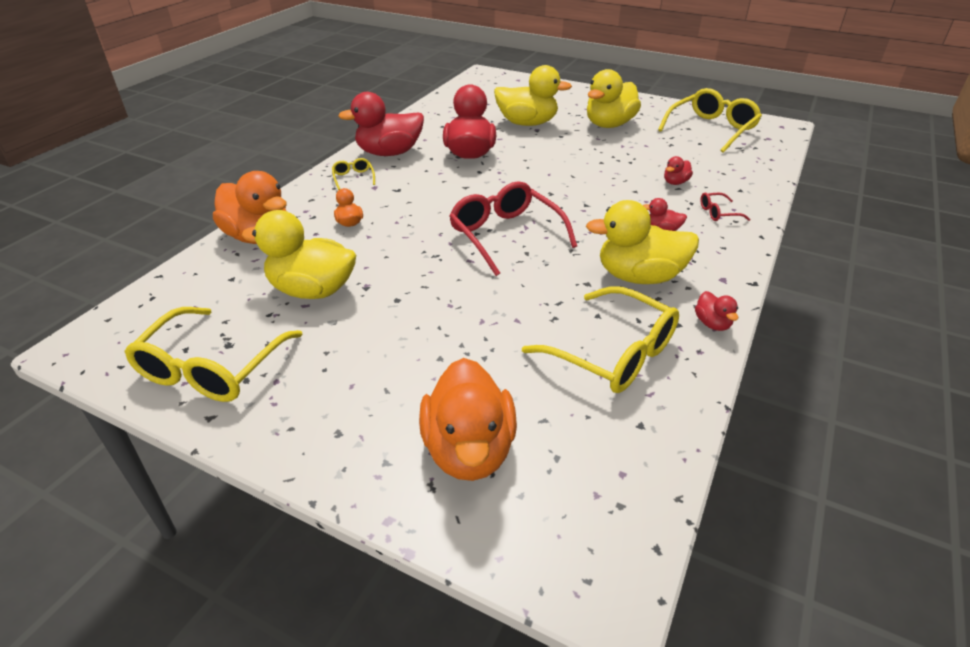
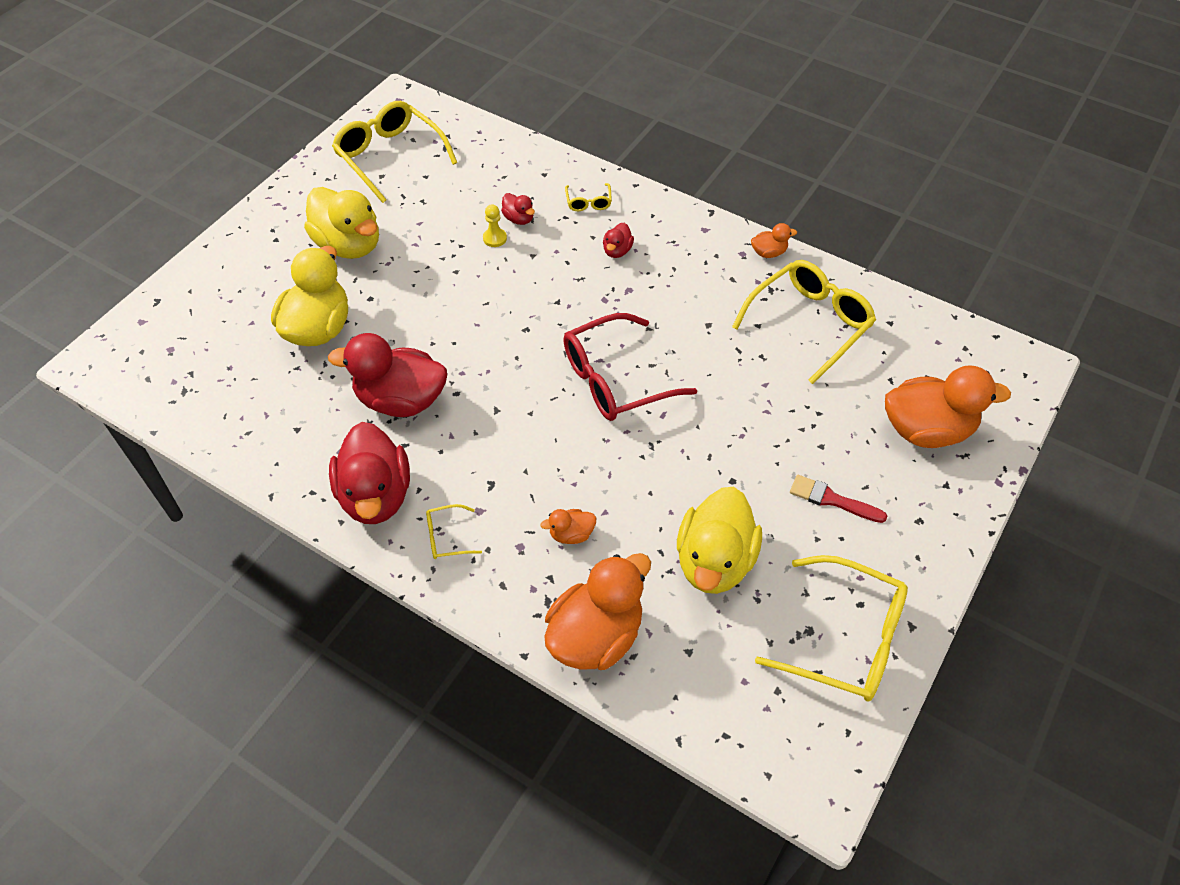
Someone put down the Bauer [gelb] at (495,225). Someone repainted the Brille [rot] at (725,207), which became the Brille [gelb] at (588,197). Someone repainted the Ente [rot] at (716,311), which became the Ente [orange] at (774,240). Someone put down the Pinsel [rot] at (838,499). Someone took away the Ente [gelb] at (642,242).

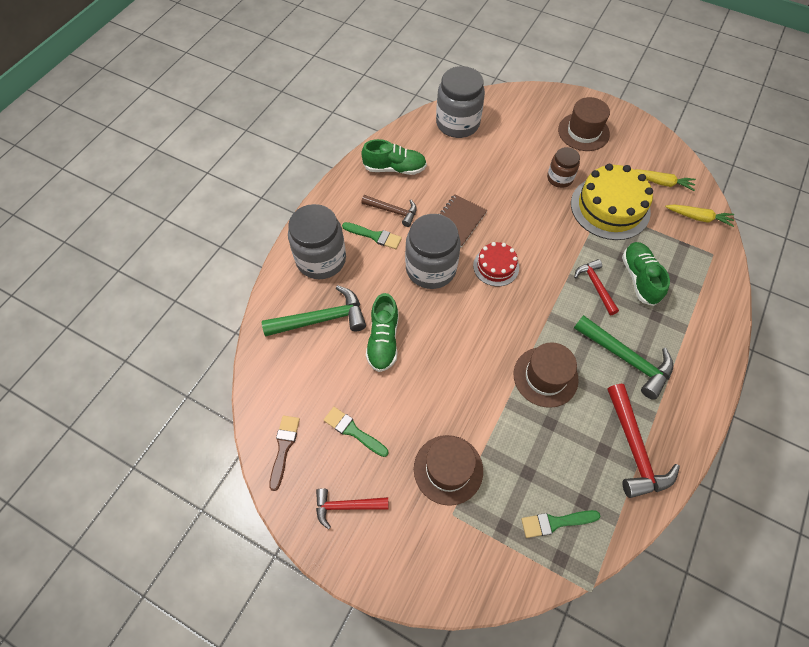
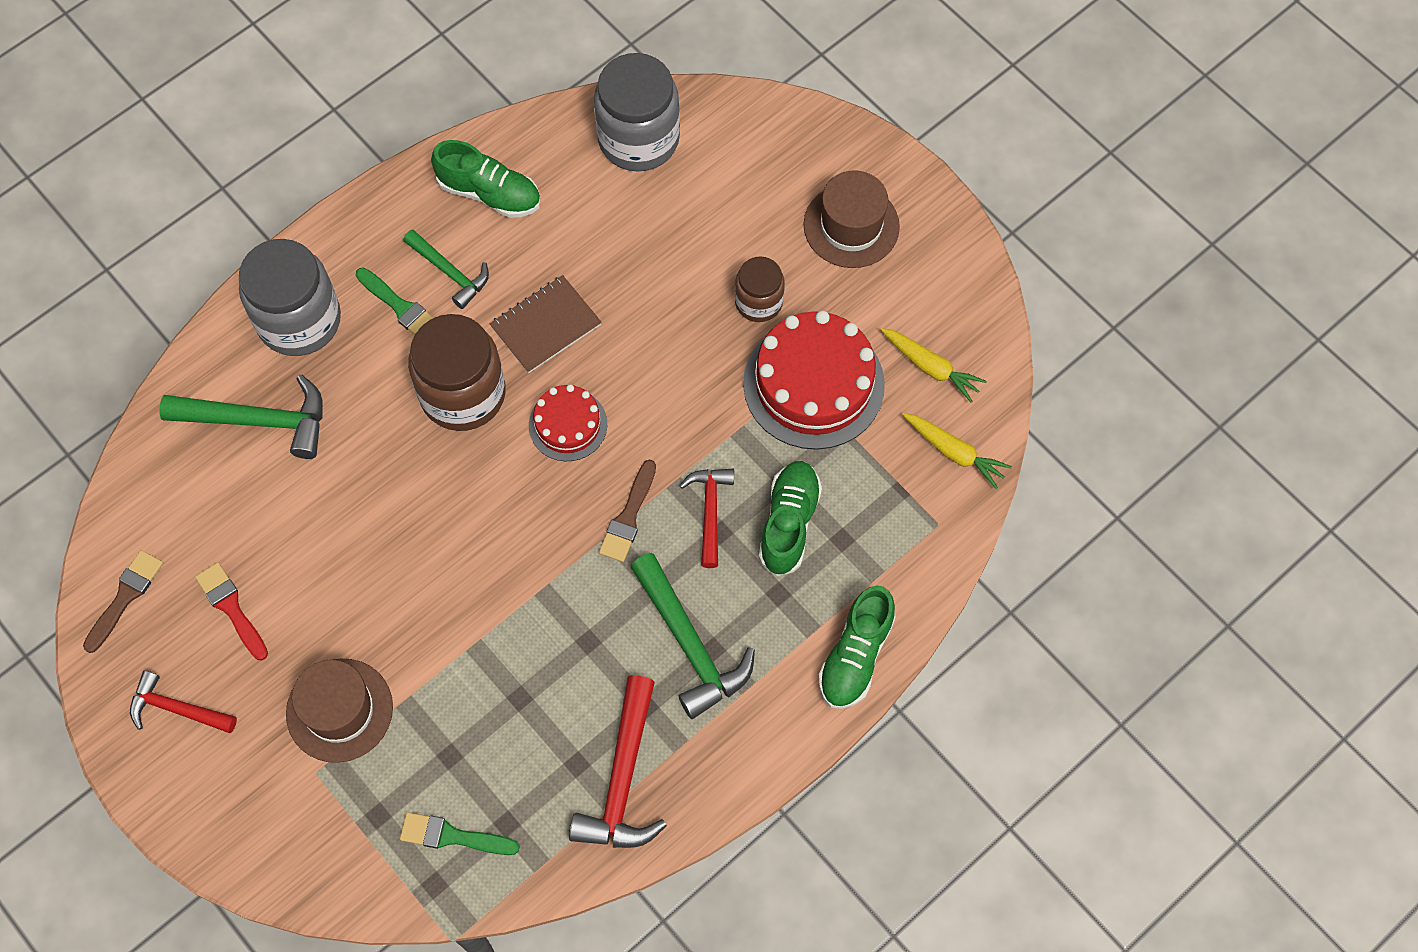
Someone repainted the Pinsel [grün] at (356,432), which became the Pinsel [rot] at (231,611). Someone repainted the Hammer [braun] at (389,211), which became the Hammer [grün] at (446,269). Someone repainted the Einmachglas [grau] at (433,251), which became the Einmachglas [braun] at (457,372). Someone put down the Pinsel [braun] at (627,510). Someone repainted the Kuchen [gelb] at (612,202), which became the Kuchen [rot] at (814,380). Someone carried the Schuh [grün] from (382,332) to (857,647). Someone took away the Hut [braun] at (546,375).

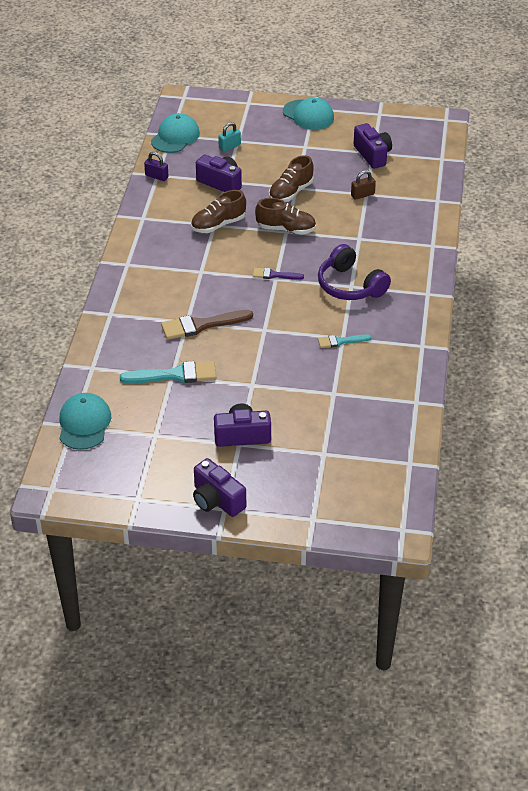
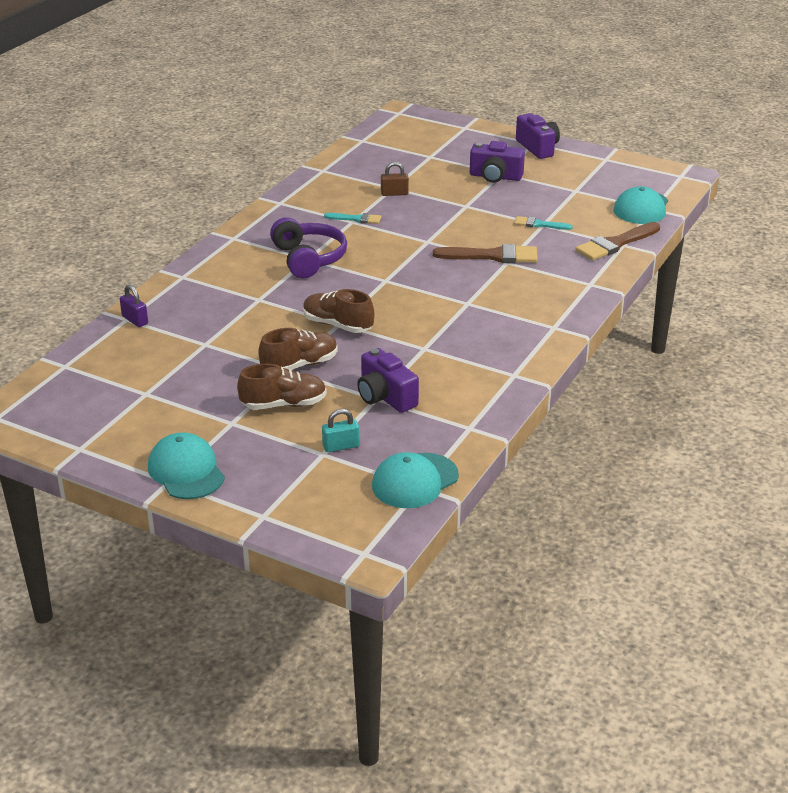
Someone carried the Vorhängeschloss [lila] from (156,166) to (134,306). Someone carried the Schuh [braun] from (218,211) to (282,387). Someone carried the Vorhängeschloss [braun] from (363,185) to (395,179). Someone scaled the Pinsel [türkis] at (168,372) by 0.57. Someone put down the Pinsel [braun] at (617,241). Someone took away the Pinsel [lila] at (278,274). Someone took away the Kamera [lila] at (373,146).

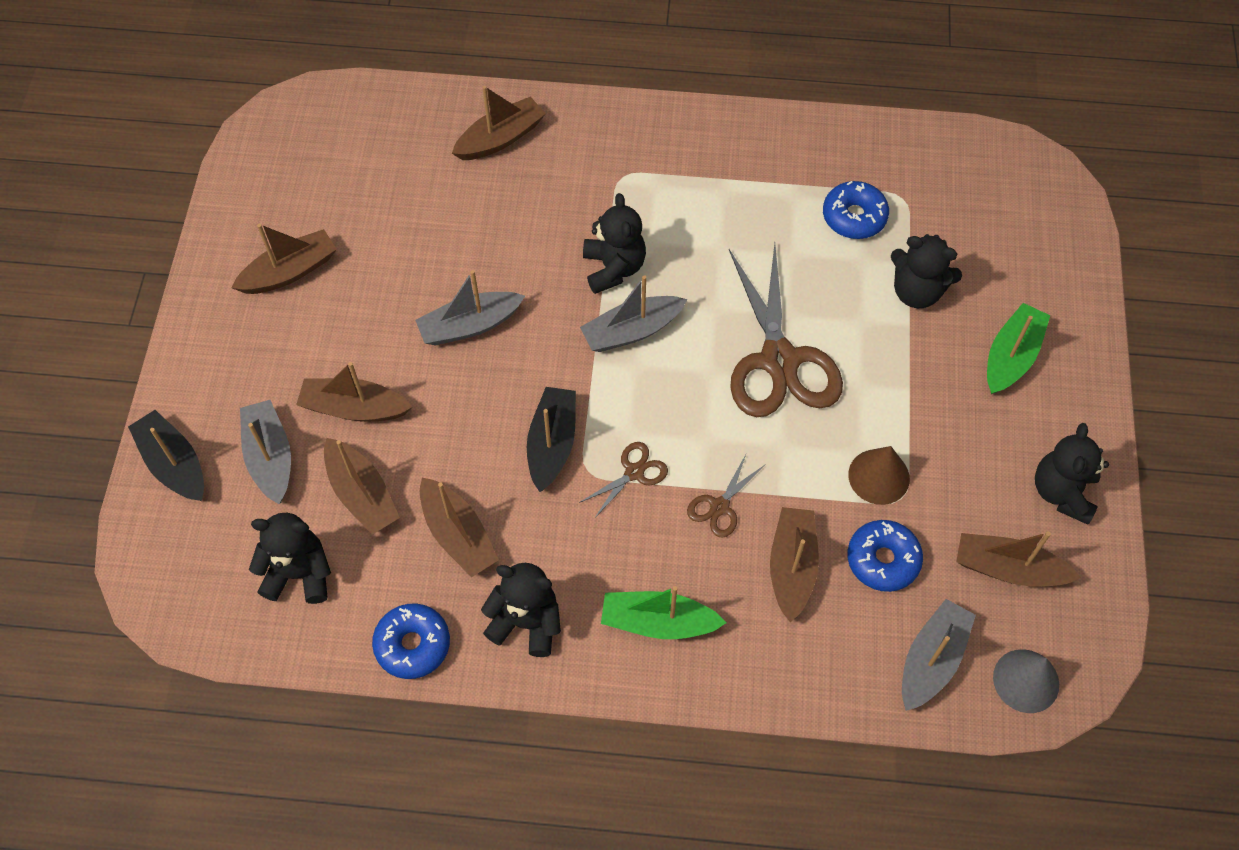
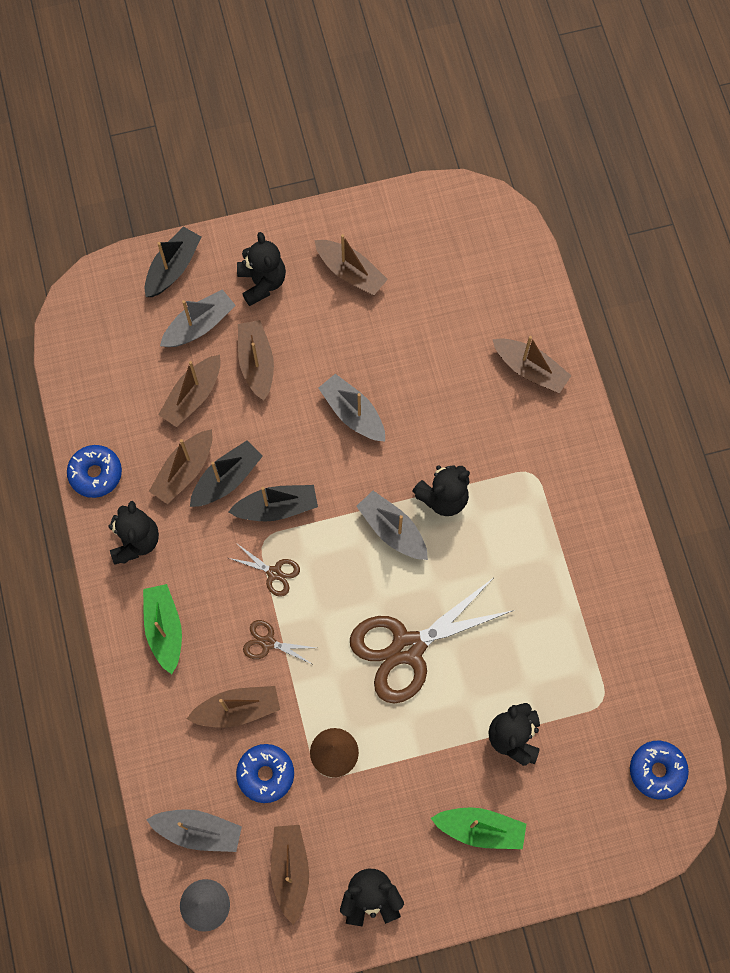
Someone put down the Boot [schwarz] at (226,473). Someone carried the Teddybär [schwarz] from (290,558) to (261,269). Someone carried the Donut [blau] from (856,210) to (659,770).

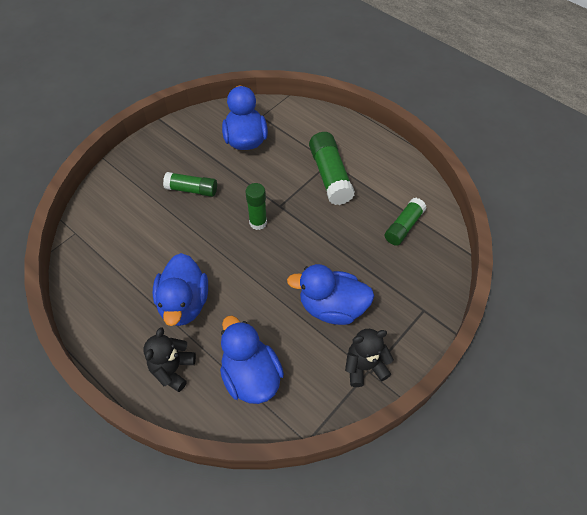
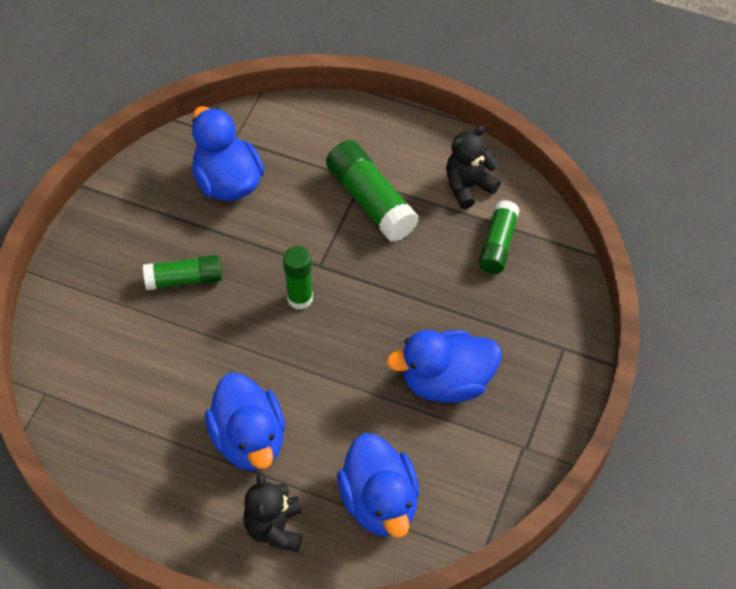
Someone rotated the Ente [blau] at (252,360) by 150 degrees counterclockwise. Someone carried the Teddybär [schwarz] from (369,358) to (473,167).

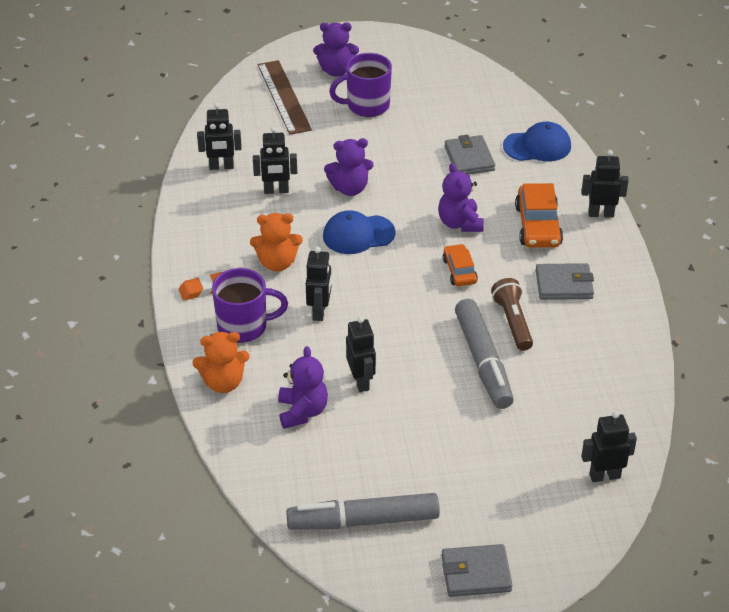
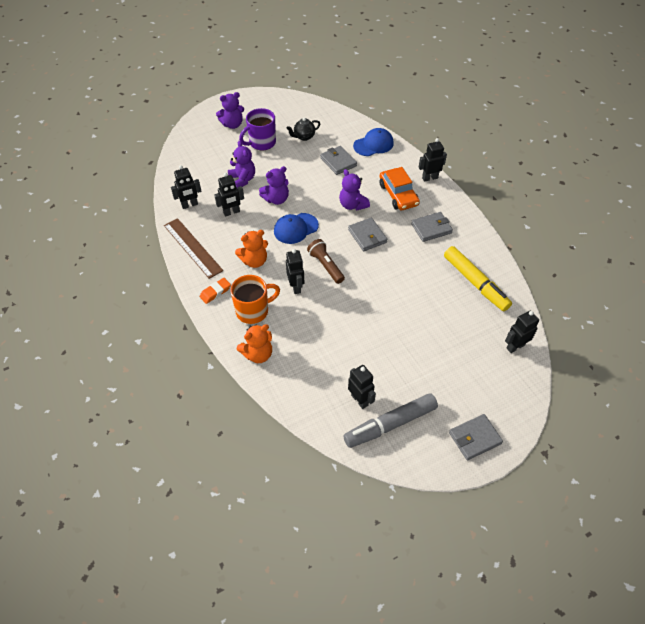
Someone carried the Lineal [braun] from (285,97) to (193,248). Someone carried the Teddybär [lila] from (303,387) to (241,165). Someone repainted the Tasse [lila] at (250,305), which became the Tasse [orange] at (255,299). Someone put down the Teekanne [schwarz] at (303,129). Someone carried the Taschenlampe [braun] from (512,314) to (326,261). Someone swapped the Auto [orange] at (460,265) for the Geldbörse [grau] at (367,234). Someone carried the Roboter [schwarz] from (361,354) to (362,387). Someone put down the Filzstift [gelb] at (478,279). Someone took away the Filzstift [grau] at (484,354).

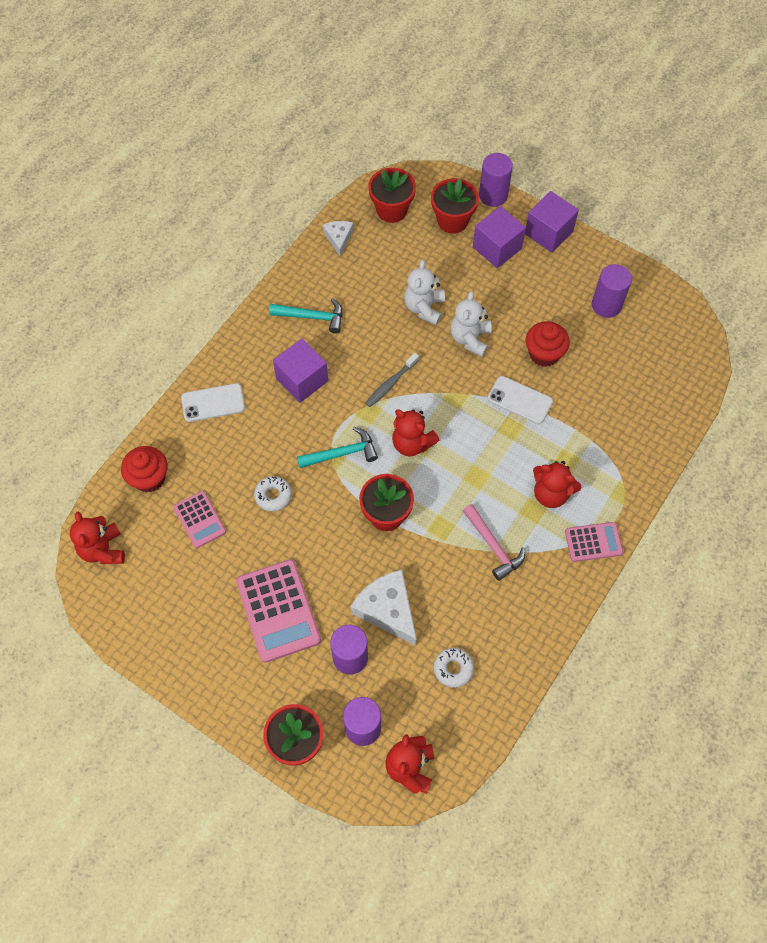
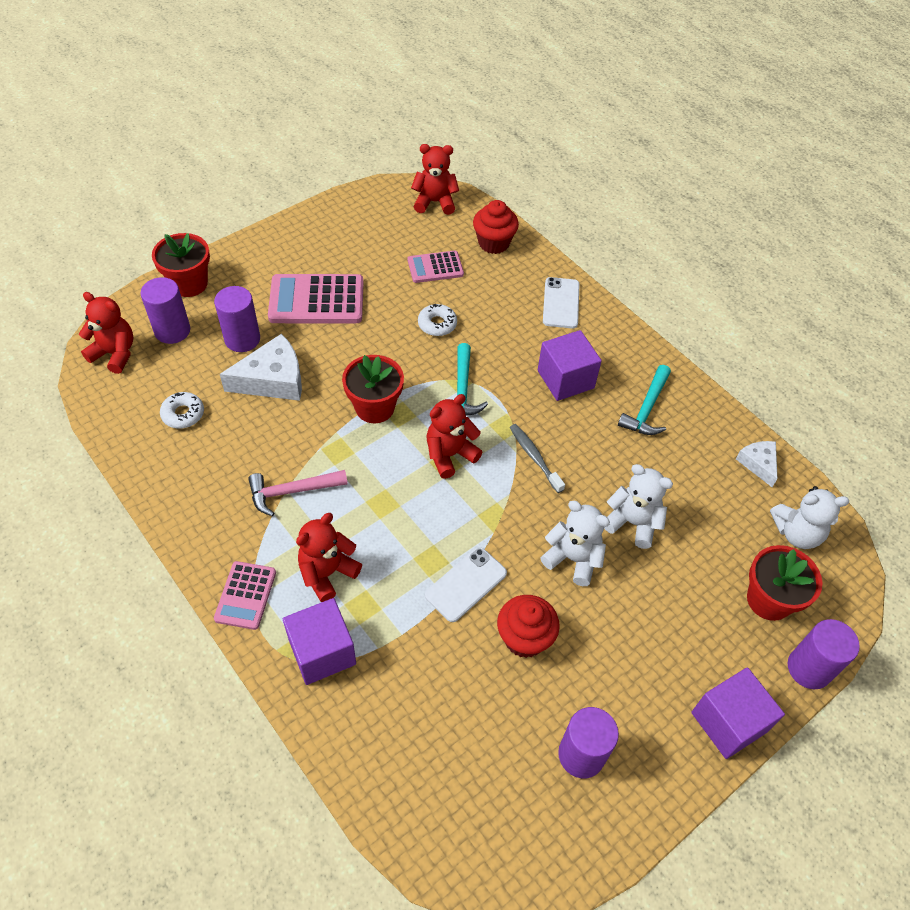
Someone carried the Kubus [lila] from (499,237) to (319,641). Someone rotated the Käse [weiß] at (338,239) by 120 degrees counterclockwise. Someone swapped the Blumentopf [rot] at (392,195) for the Teddybär [weiß] at (809,517).

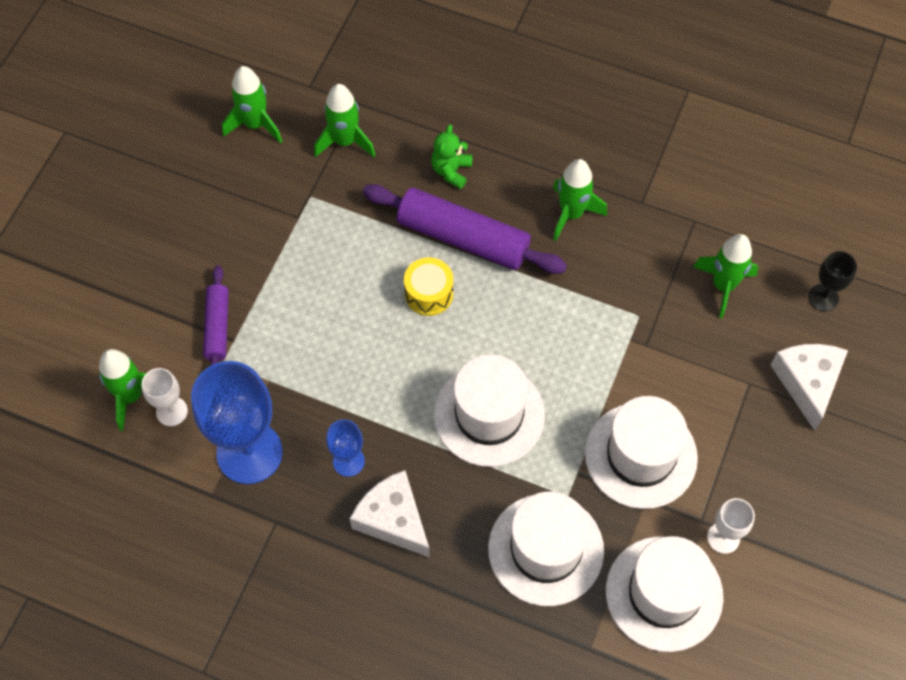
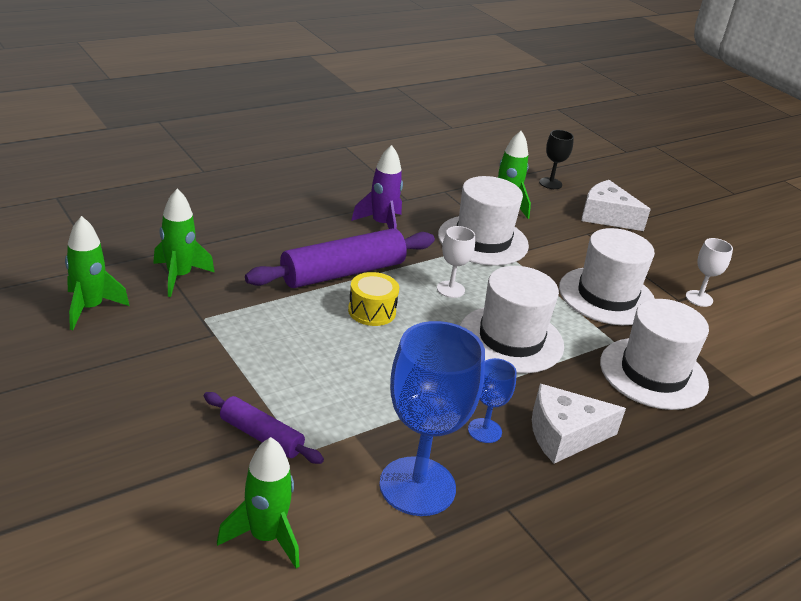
Someone repainted the Rakete [grün] at (580,200), which became the Rakete [lila] at (377,187). Someone carried the Kelch [weiß] from (165,397) to (456,262). Someone carried the Hut [weiß] from (665,594) to (483,221). Someone took away the Teddybär [grün] at (452,157).

